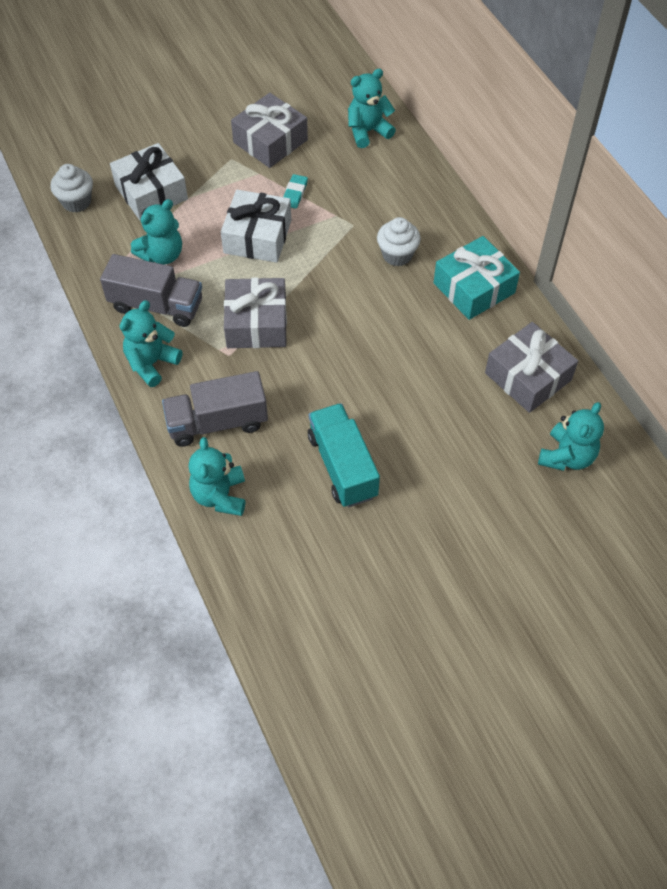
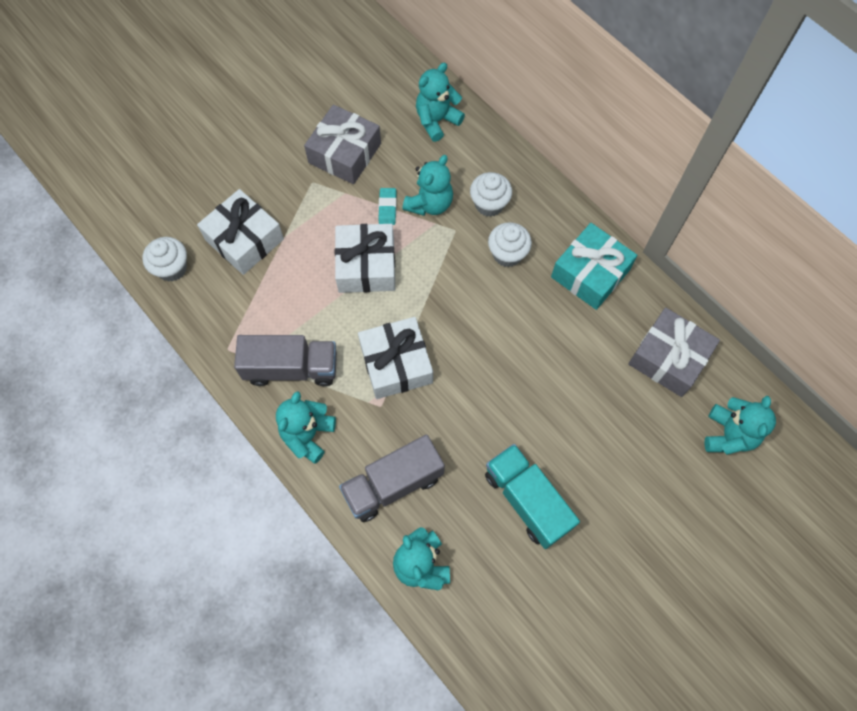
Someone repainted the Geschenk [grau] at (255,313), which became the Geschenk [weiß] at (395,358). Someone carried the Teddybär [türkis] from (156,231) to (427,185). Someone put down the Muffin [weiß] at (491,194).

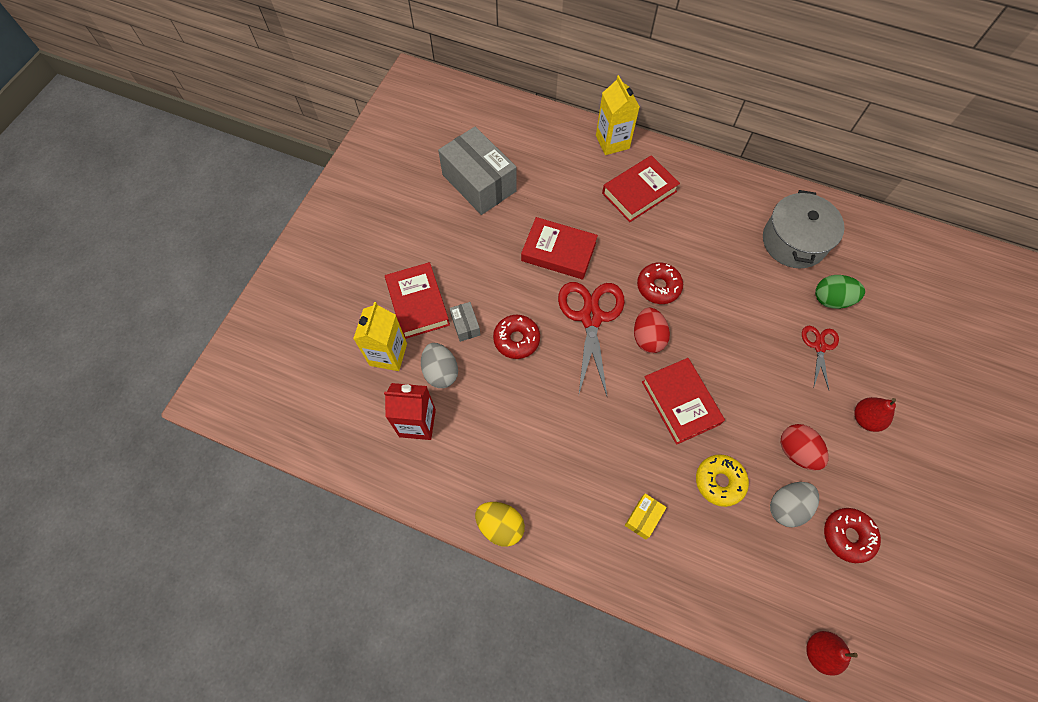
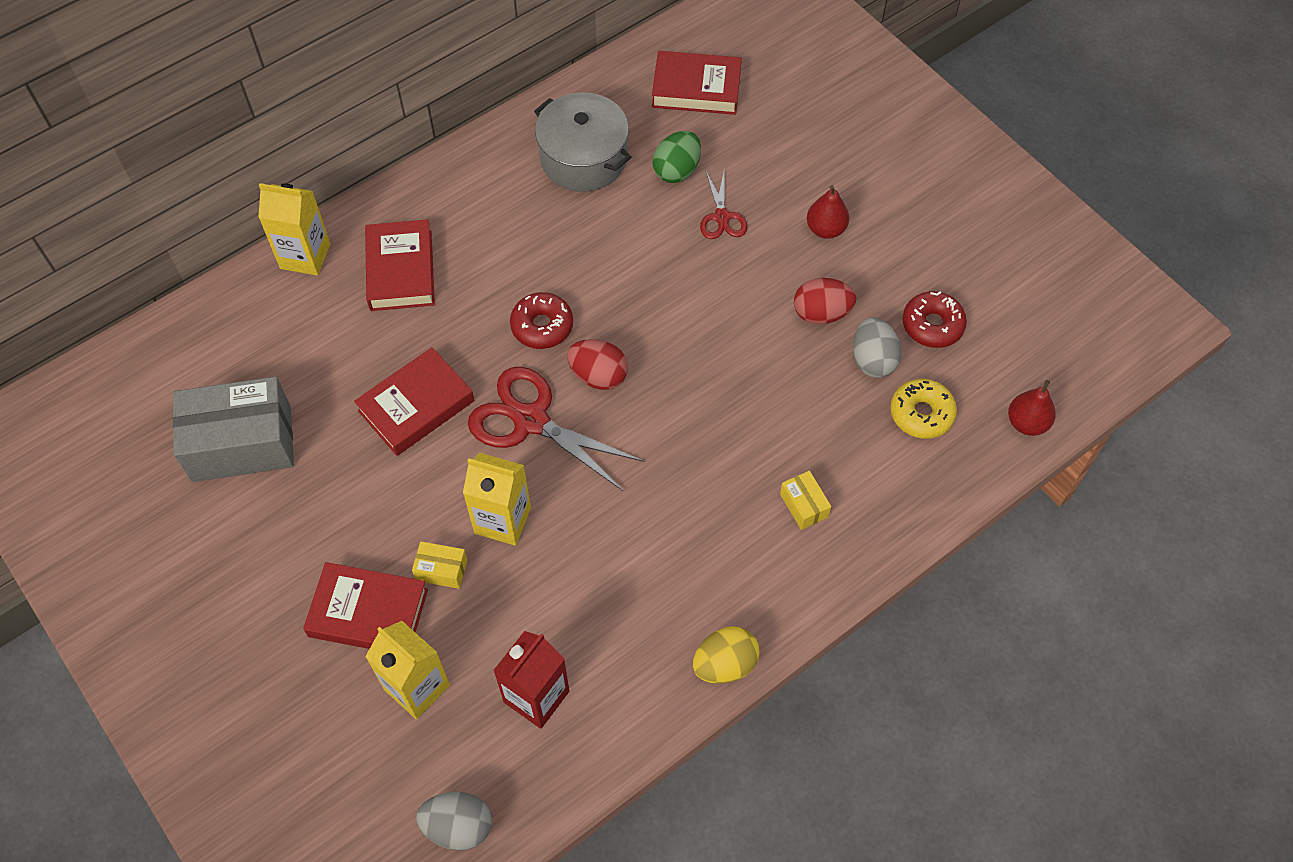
Someone repainted the Schachtel [grau] at (465,322), which became the Schachtel [gelb] at (440,565). Someone carried the Ei [grau] from (439,365) to (454,821). Someone swapped the Donut [rot] at (516,337) for the Getränkekarton [gelb] at (497,499). Someone carried the Buch [rot] from (683,401) to (697,83). Someone rotated the Schere [rot] at (820,358) by 135 degrees counterclockwise. Someone carried the Donut [gelb] from (722,480) to (923,409).

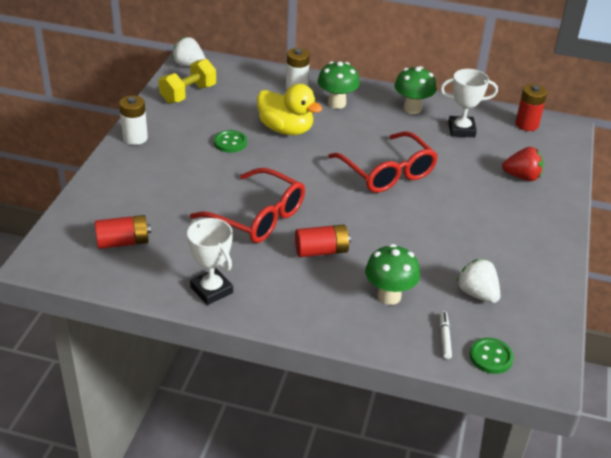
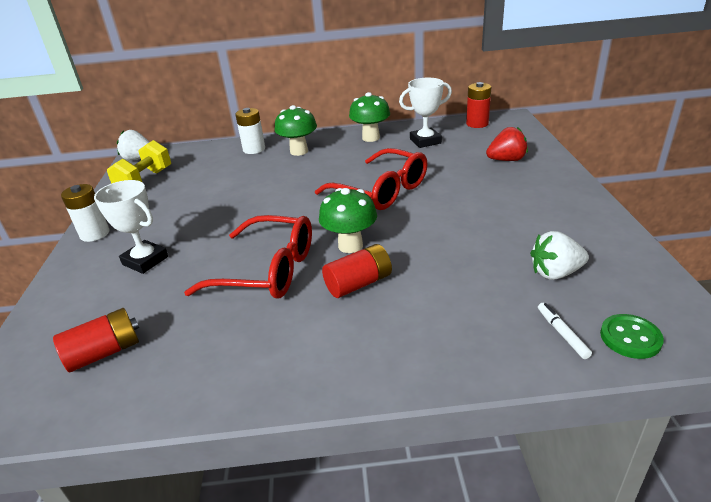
Someone carried the Pokal [weiß] from (210,261) to (131,227). Someone carried the Pilz [grün] from (392,274) to (348,220). Someone rotated the Erdbeere [weiß] at (478,281) by 45 degrees counterclockwise. Someone took away the Knopf [grün] at (230,141). Someone took away the Ente [gelb] at (290,109).

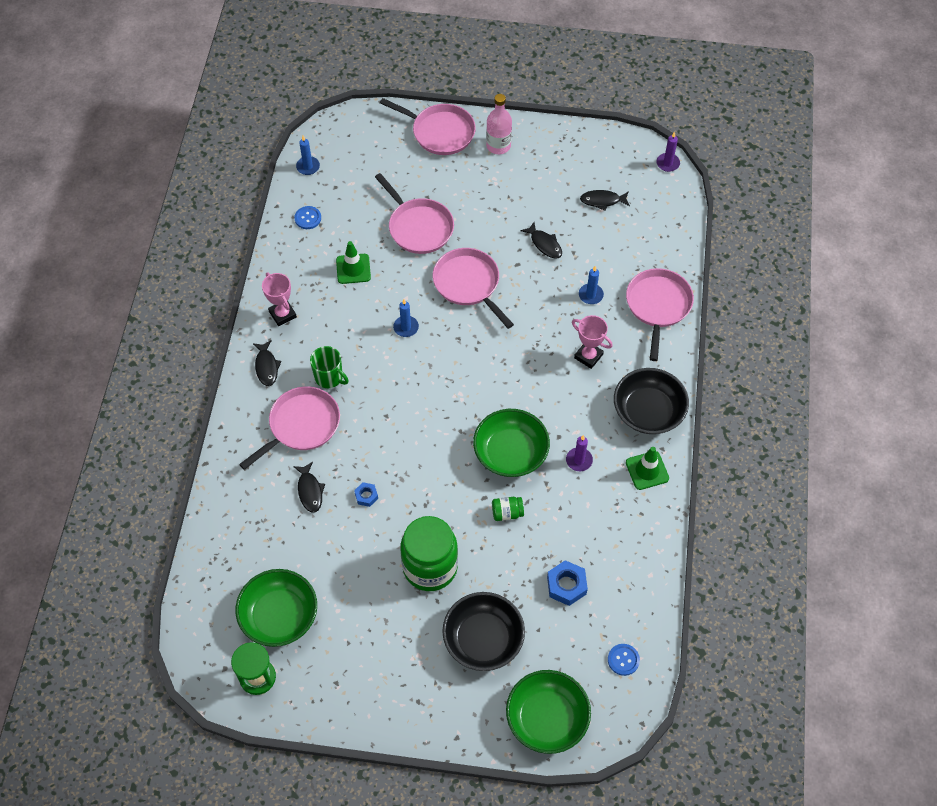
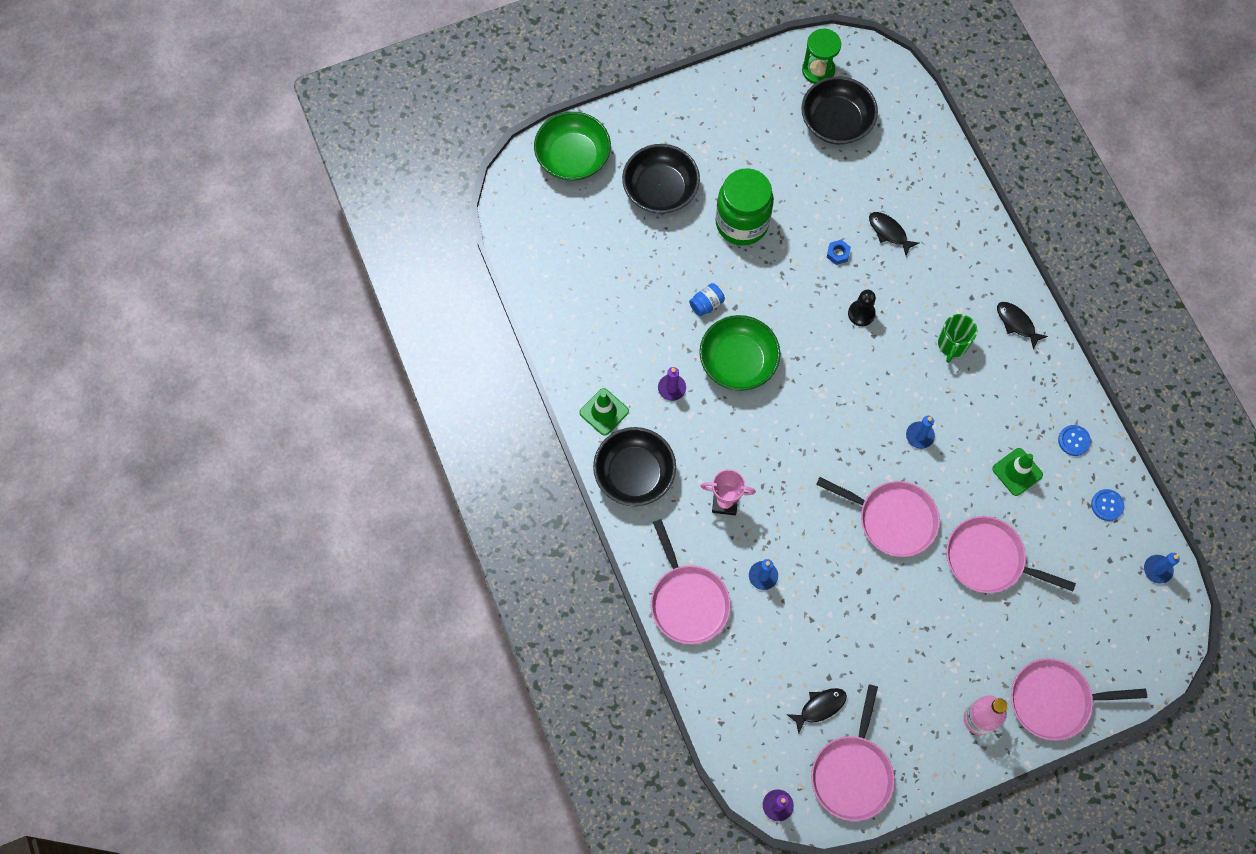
Someone repainted the Einmachglas [grün] at (508,509), which became the Einmachglas [blau] at (707,300). Someone repainted the Schüssel [grün] at (276,608), which became the Schüssel [schwarz] at (839,110). Someone carried the Pfanne [rosa] from (289,428) to (853,752). Someone put down the Bauer [schwarz] at (862,308). Someone rotated the Tasse [grün] at (329,367) by 75 degrees counterclockwise. Someone carried the Knopf [blau] from (624,660) to (1074,440). Someone took away the Pokal [rosa] at (279,299). Someone took away the Fisch [schwarz] at (541,240). Someone took away the Sechskantmutter [blau] at (567,583).

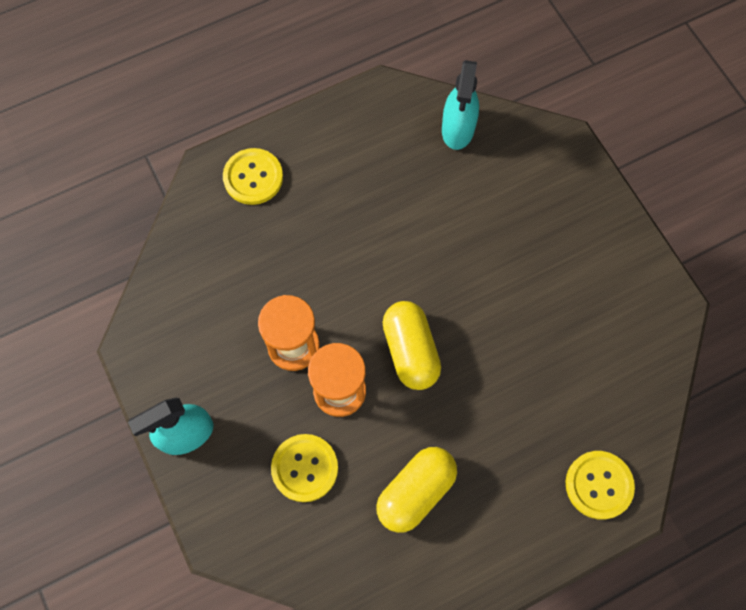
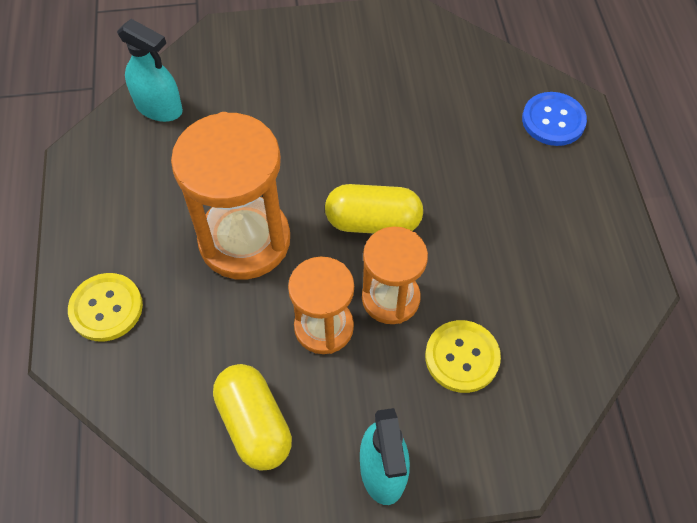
Someone put down the Sanduhr [orange] at (230,196). Someone carried the Kapsel [gelb] from (416,490) to (252,417). Someone repainted the Knopf [gelb] at (600,485), which became the Knopf [blau] at (554,119).

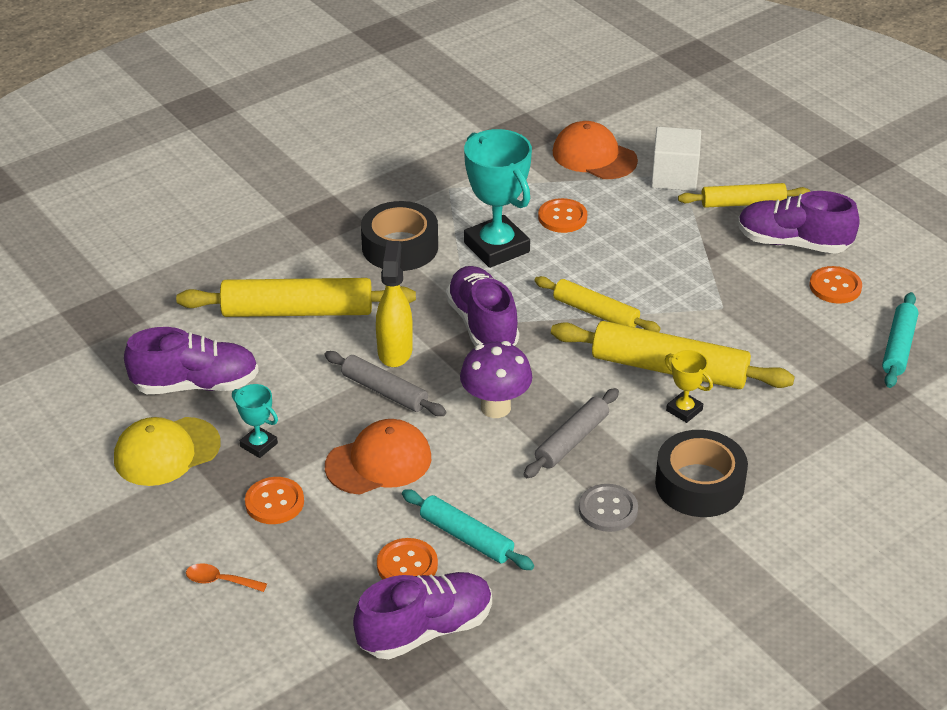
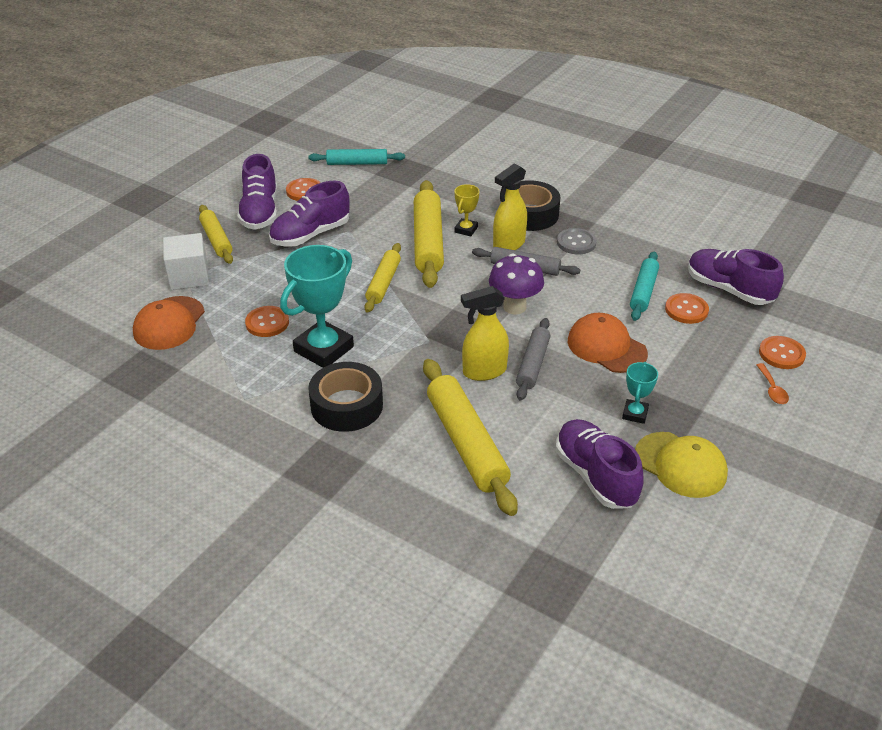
Someone carried the Schuh [lila] from (482,306) to (309,214). Someone put down the Sprühflasche [gelb] at (510,207). Someone carried the Knopf [orange] from (274,500) to (782,352).

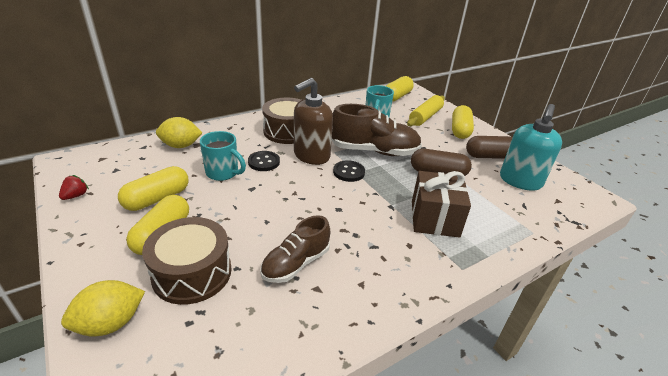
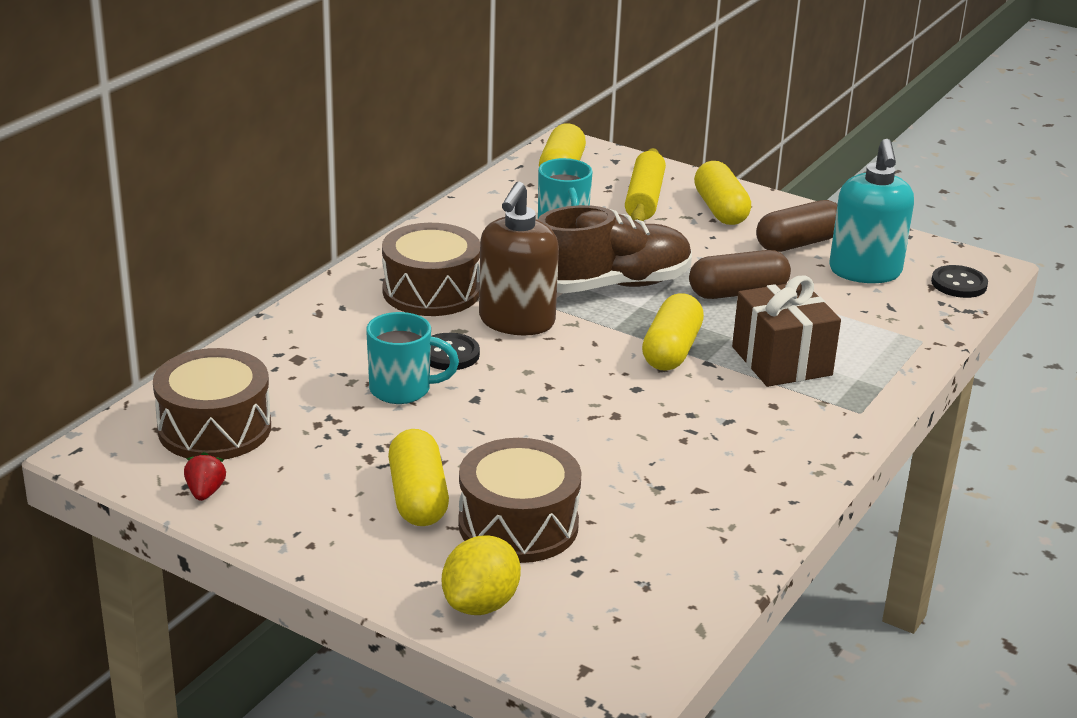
Someone put down the Trommel [braun] at (212,404). Someone carried the Kapsel [gelb] from (153,188) to (673,332). Someone carried the Knopf [schwarz] from (349,171) to (959,281). Someone took away the Zitrone [gelb] at (179,132). Someone took away the Schuh [braun] at (295,249).

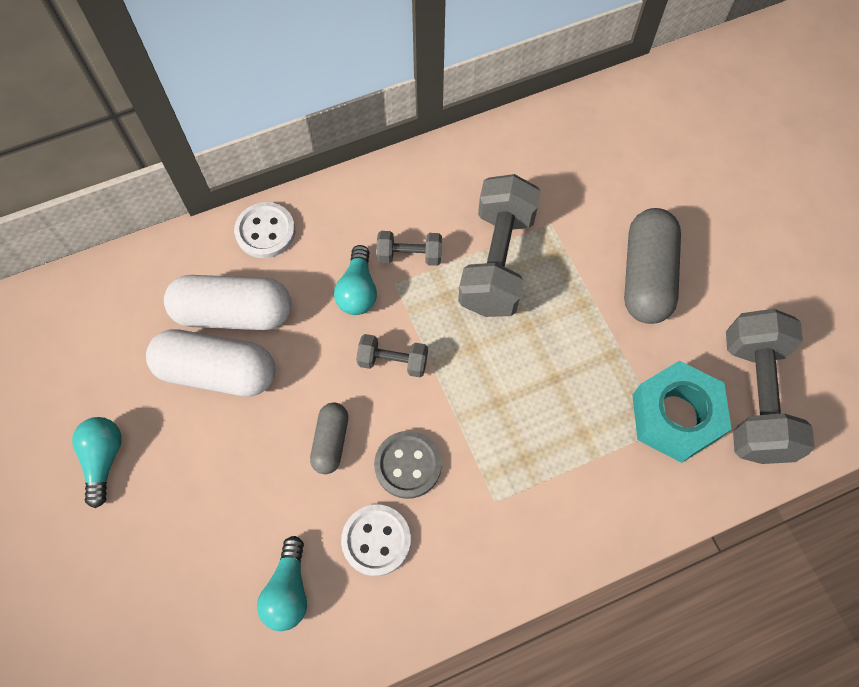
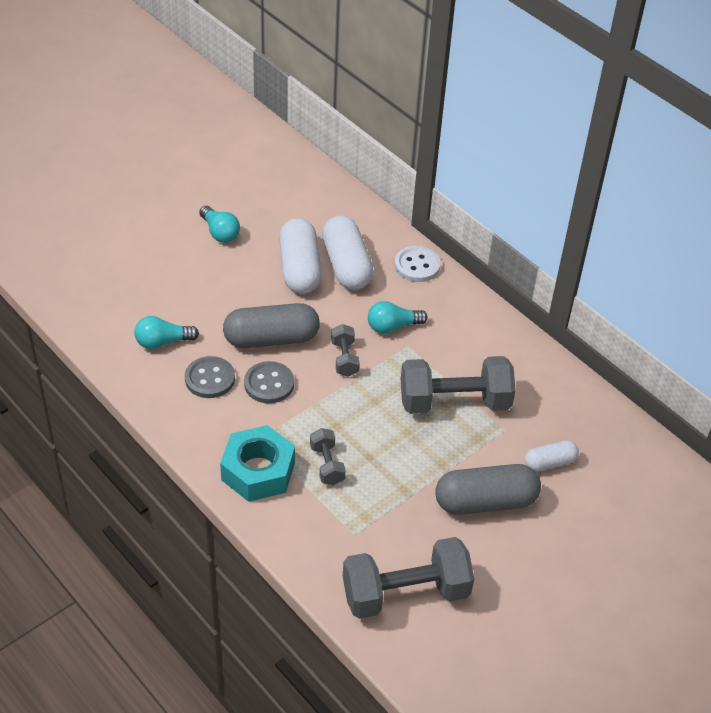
Someone repainted the Knopf [weiß] at (376,540), which became the Knopf [grau] at (210,377). Someone rotated the Glühbirne [türkis] at (97,462) by 75 degrees clockwise. Someone carried the Sechskantmutter [türkis] from (682,412) to (257,463). Someone scaled the Kapsel [grau] at (329,438) by 1.82. Someone carried the Hantel [grau] from (409,248) to (328,456). Someone put down the Kapsel [weiß] at (551,456).

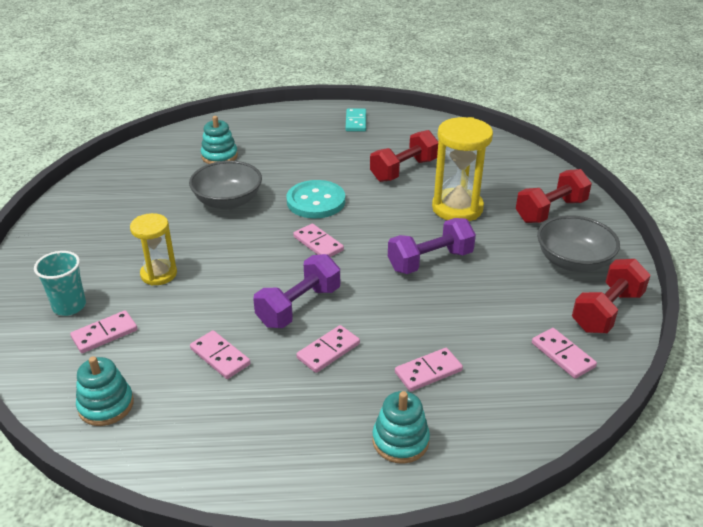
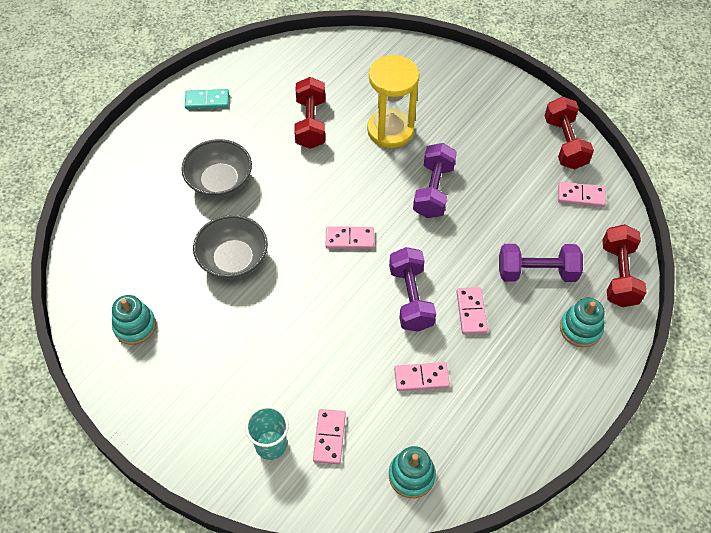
Someone carried the Stapelspielzeug [türkis] from (219,140) to (134,320). Someone carried the Schüssel [grau] from (578,243) to (216,168). Someone rotated the Dominostein [türkis] at (355,120) by 45 degrees counterclockwise. Someone swapped the Dominostein [rosa] at (429,370) for the Hantel [lila] at (541,263). Someone carried the Hantel [rot] from (554,196) to (624,265). Someone took away the Sanduhr [gelb] at (153,249). Someone took away the Knopf [türkis] at (316,199).

